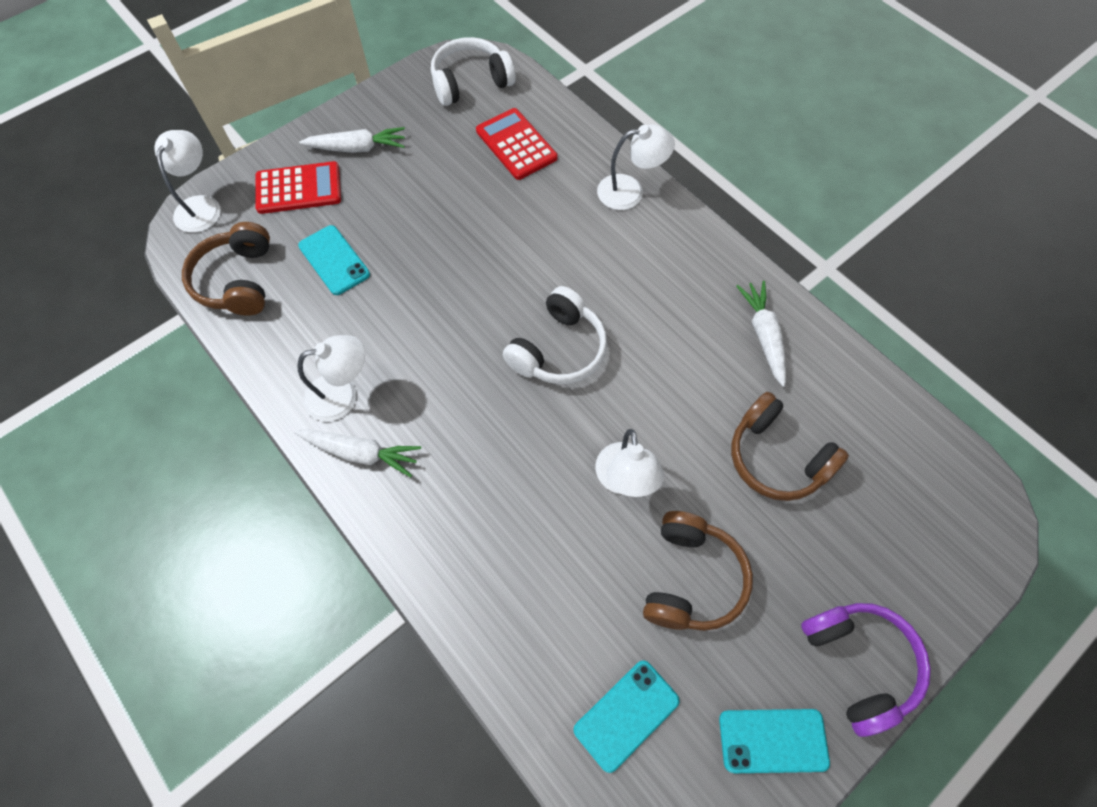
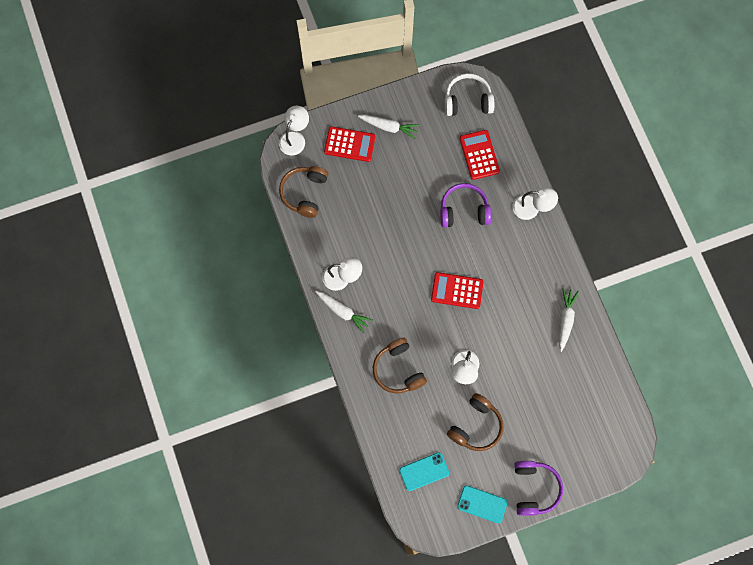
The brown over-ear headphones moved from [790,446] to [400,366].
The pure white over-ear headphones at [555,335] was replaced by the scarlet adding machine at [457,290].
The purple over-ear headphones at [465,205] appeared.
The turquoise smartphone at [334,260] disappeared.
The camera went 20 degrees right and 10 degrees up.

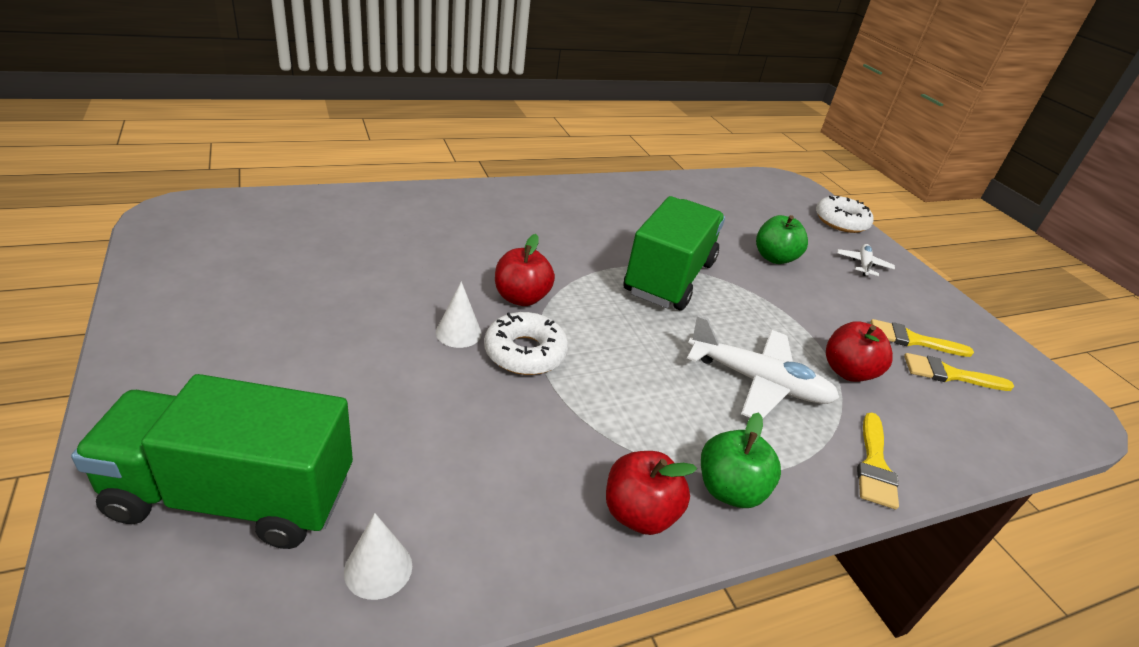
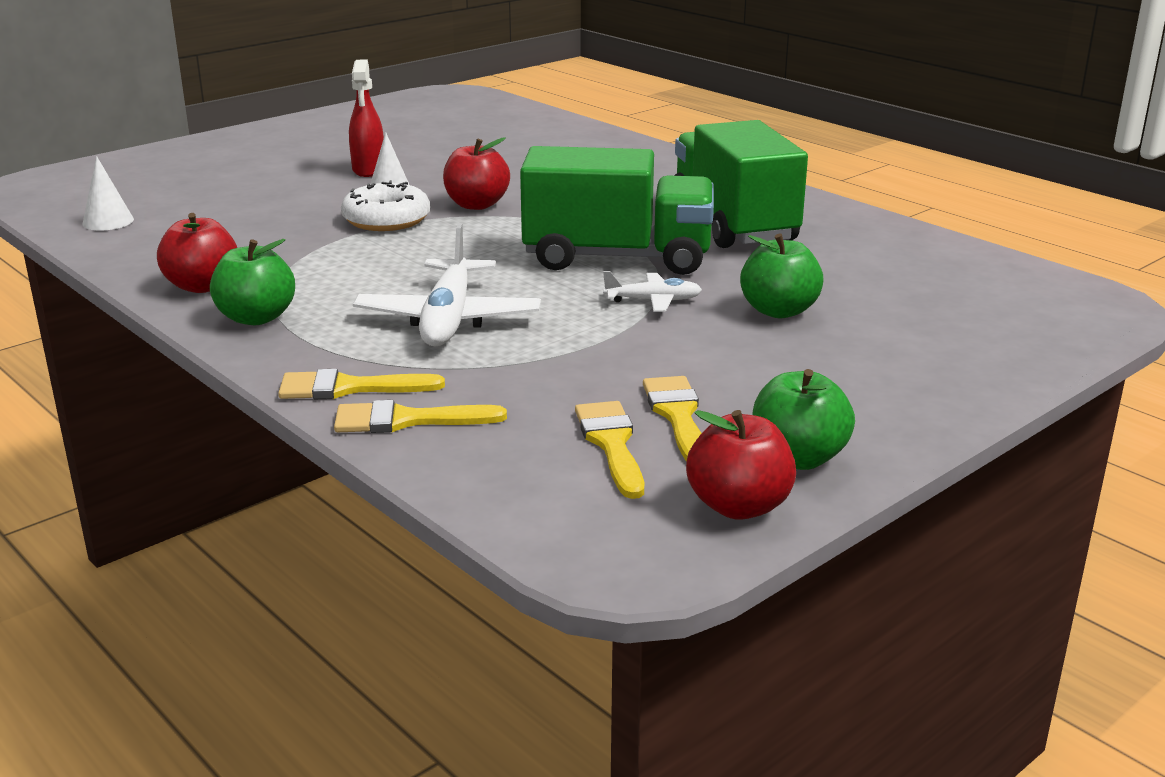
The yellow paintbrush at [420,416] appeared.
The scarlet spray cleaner at [366,118] appeared.
The pure white toy plane moved from [866,260] to [652,291].
The emerald truck moved from [212,461] to [741,184].
The scarlet toy apple moved from [859,351] to [741,465].
The emerald toy apple at [803,419] appeared.
The pure white doughnut at [845,214] disappeared.
The camera went 75 degrees right and 10 degrees down.

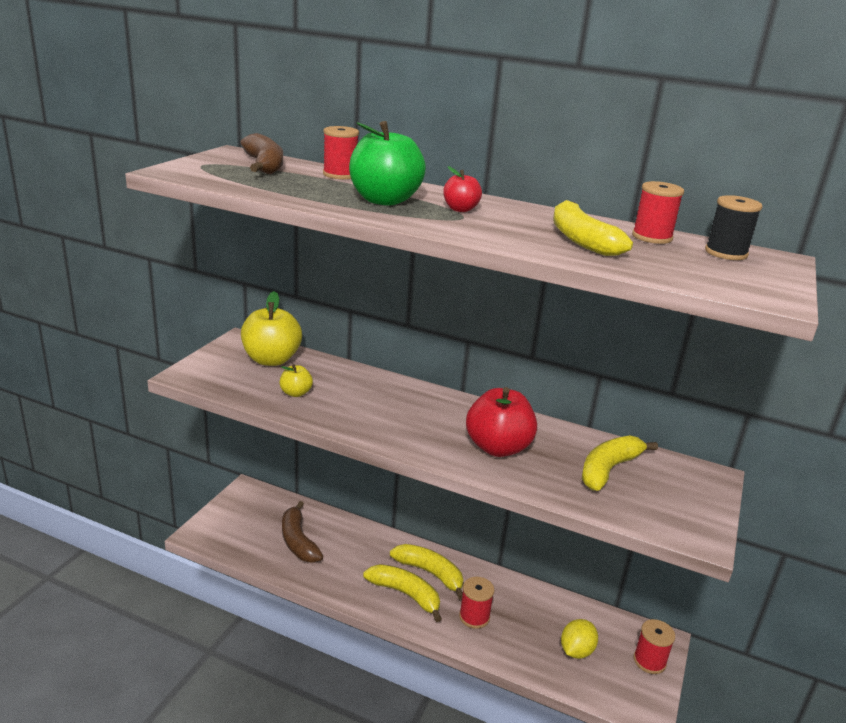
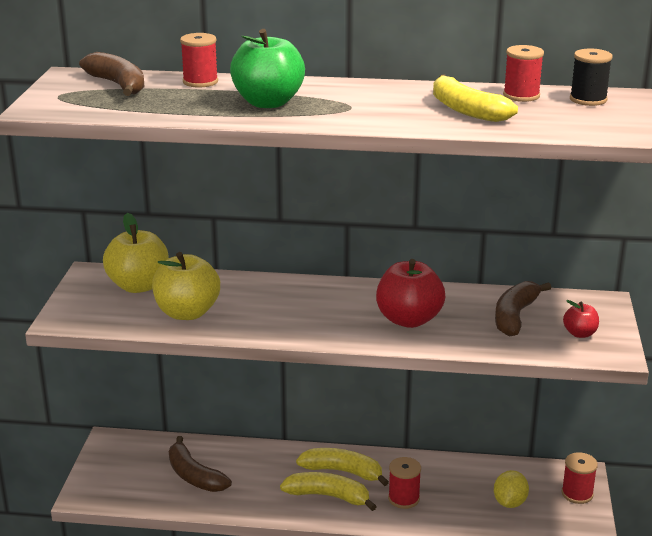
The yellow toy apple at [296,380] changed to 1.97 times the size.
The yellow toy banana at [620,463] became the brown toy banana at [523,309].
The scarlet toy apple moved from [462,189] to [581,319].
The camera went 15 degrees left and 0 degrees up.

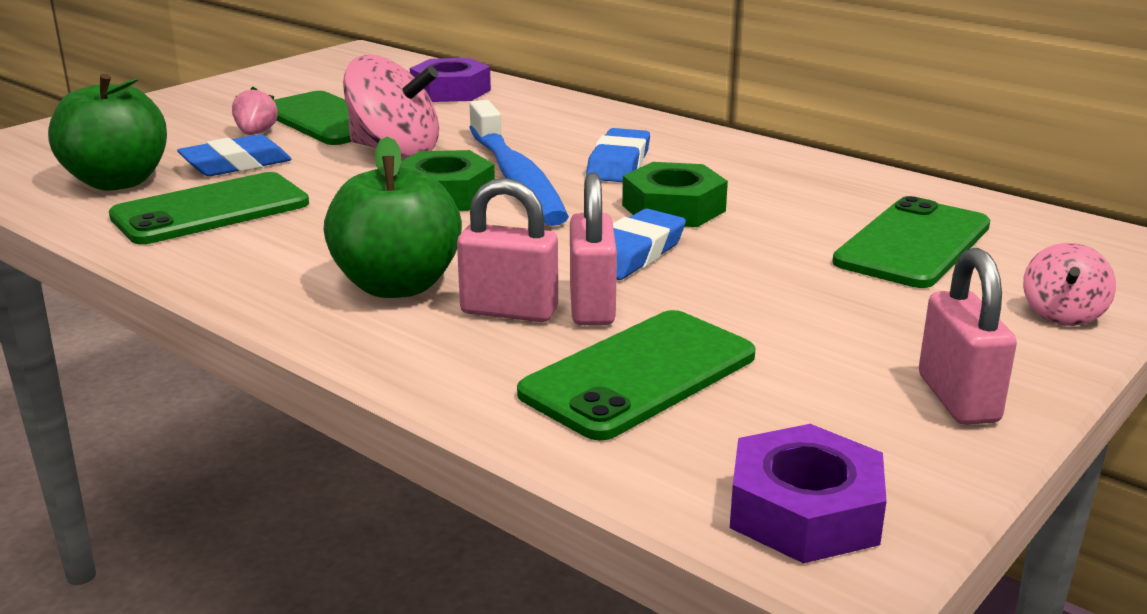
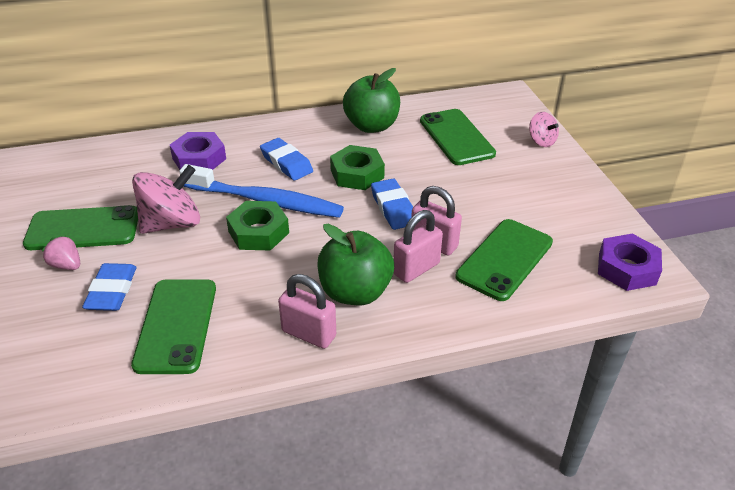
The purple nut moved from [450,80] to [198,151].
The rosy lock moved from [968,336] to [307,311].
The emerald toy apple moved from [107,132] to [371,100].
The emerald smartphone at [636,375] turned 45 degrees clockwise.
The camera went 55 degrees left and 15 degrees up.

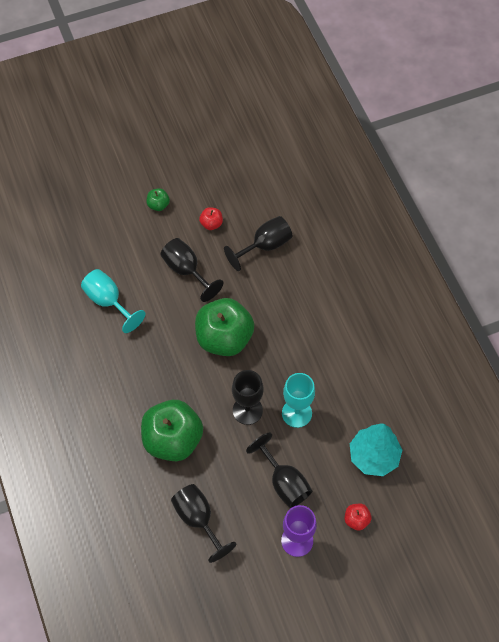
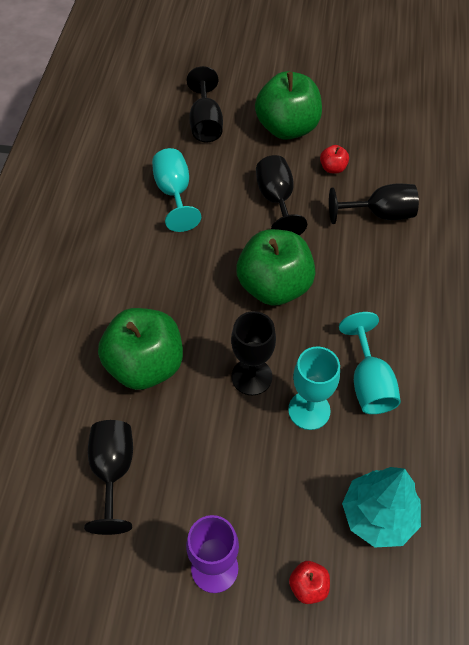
The jet-black chalice moved from [279,470] to [204,104].
The emerald toy apple at [158,199] changed to 2.37 times the size.
The turquoise chalice at [370,363] appeared.
The camera went 30 degrees right and 5 degrees down.

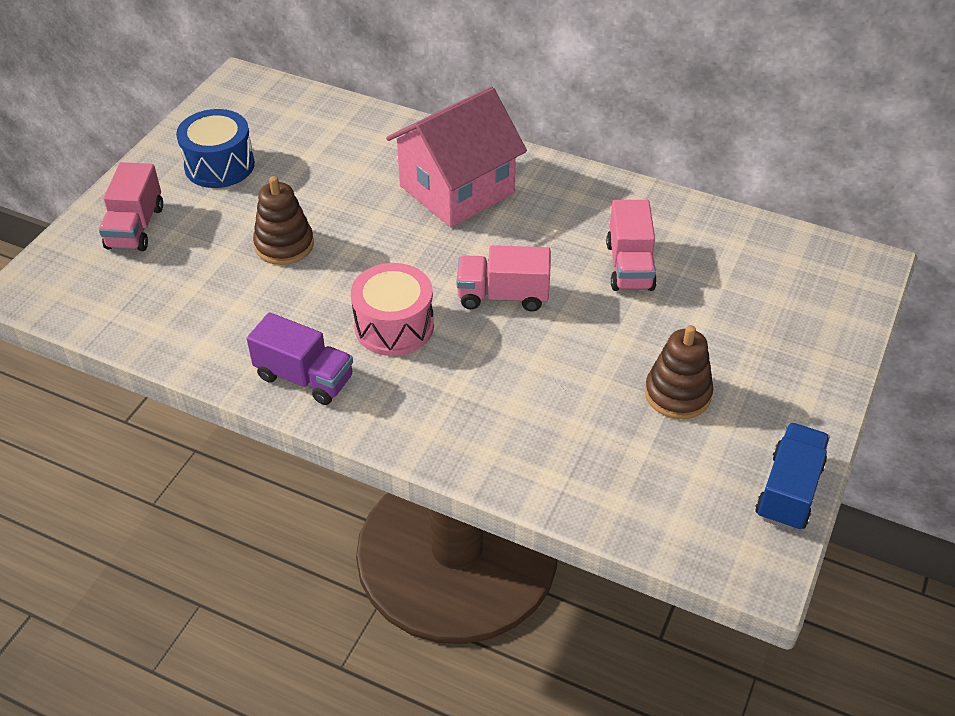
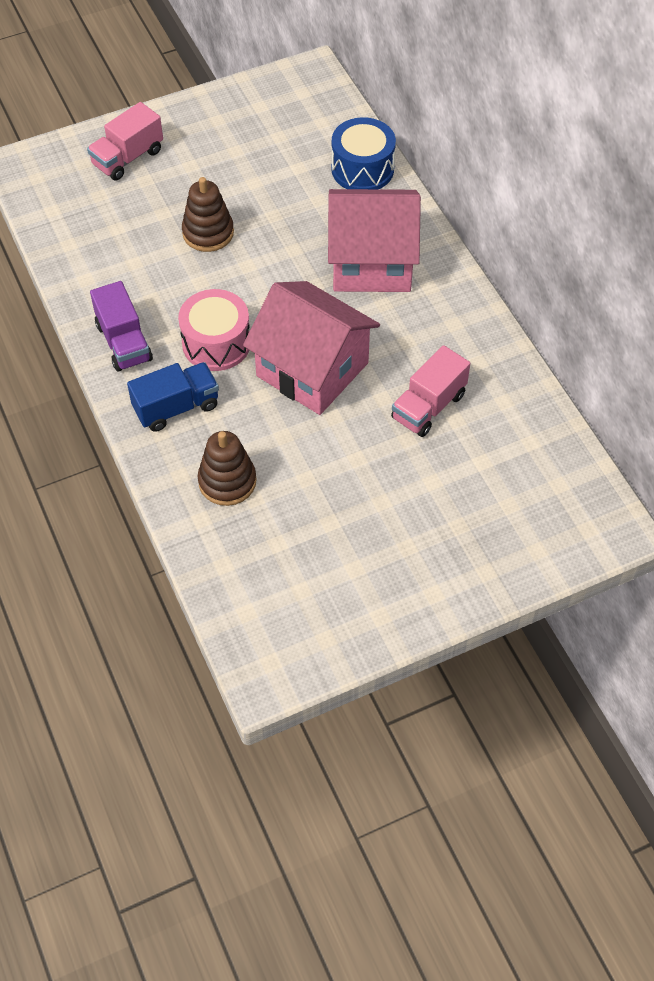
The blue truck moved from [792,476] to [173,397].
The brown ring stacker moved from [679,372] to [227,468].
The rosy truck at [504,278] was replaced by the rosy cottage at [311,348].
The blue toy drum moved from [215,148] to [363,153].
The camera went 40 degrees right and 10 degrees up.

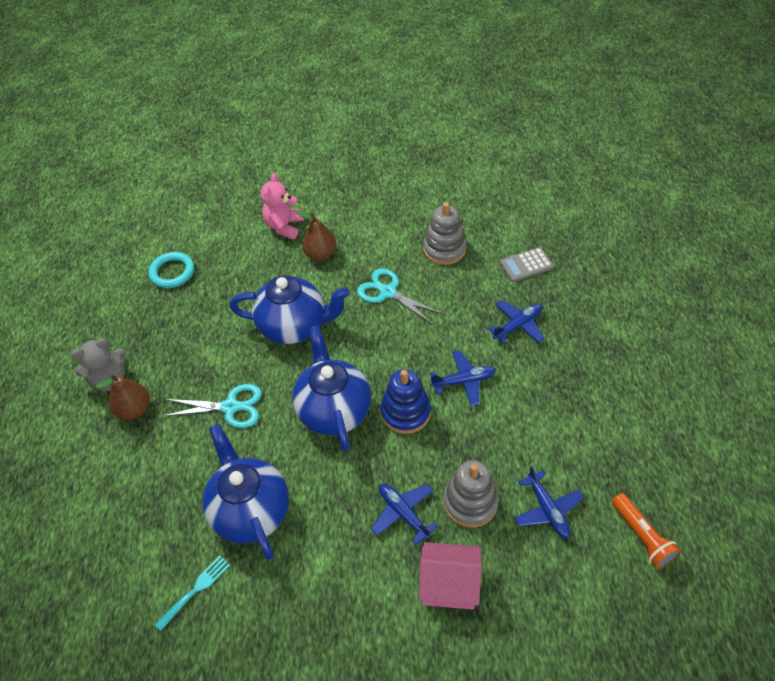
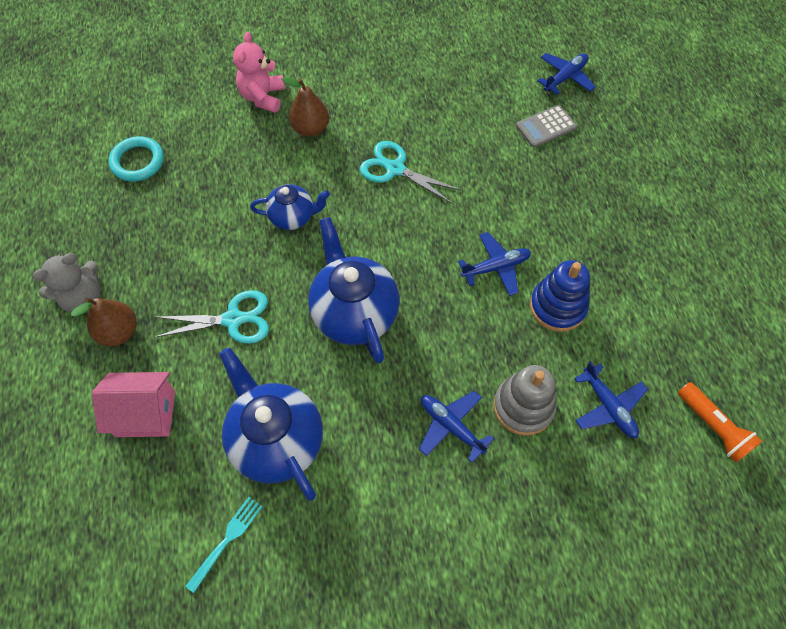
The rosy cottage moved from [450,576] to [133,404].
The blue teapot at [290,309] changed to 0.57 times the size.
The blue ring stacker moved from [405,401] to [560,296].
The blue toy plane moved from [516,322] to [566,74].
The gray ring stacker at [445,233] disappeared.
The camera went 10 degrees left and 10 degrees up.

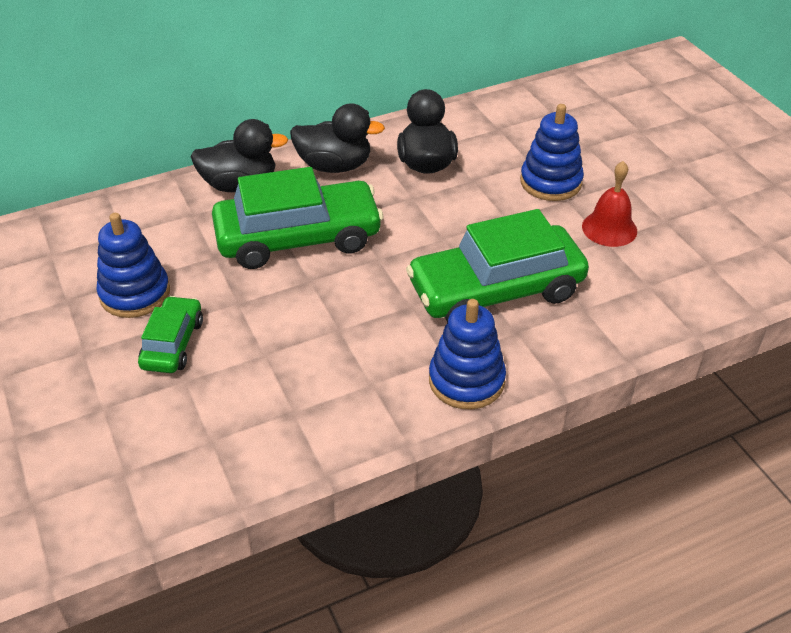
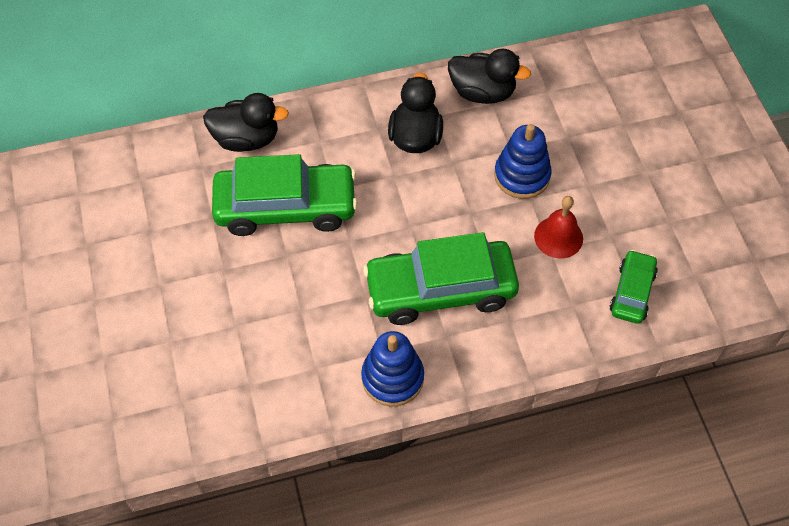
The jet-black rubber duck moved from [337,138] to [489,76].
The emerald toy car moved from [170,334] to [634,287].
The blue ring stacker at [133,265] disappeared.
The camera went 10 degrees right and 15 degrees up.

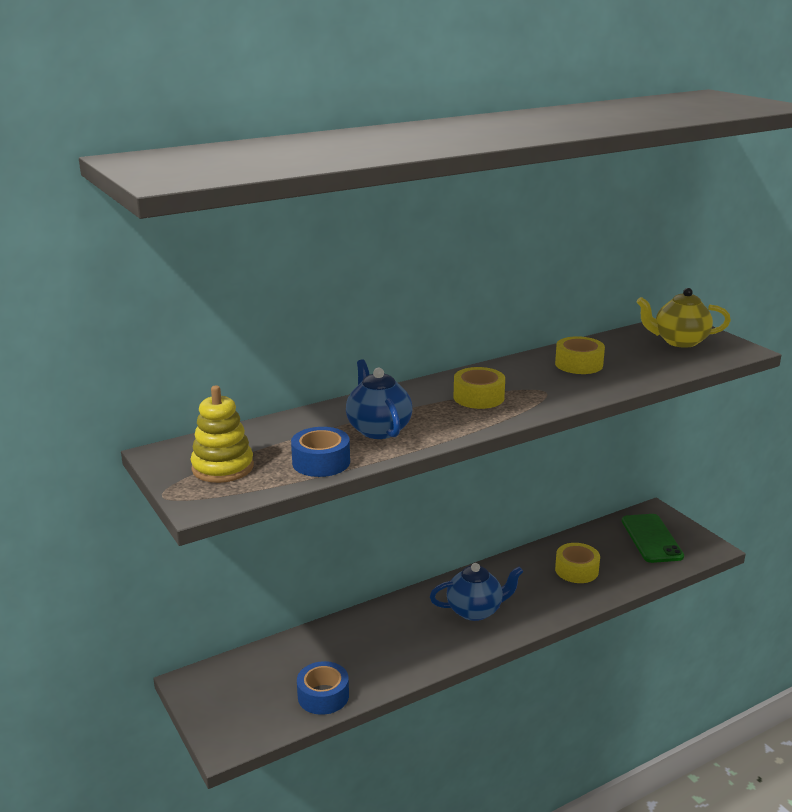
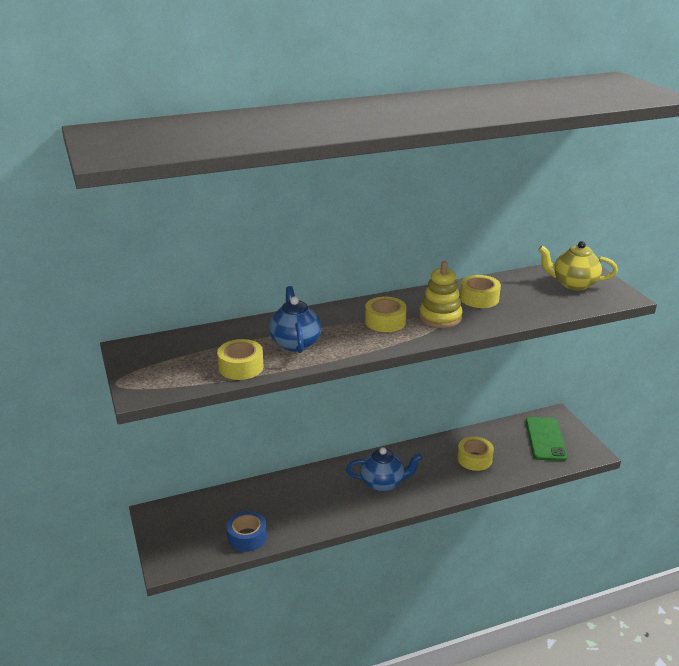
The blue tape at [320,452] became the yellow tape at [240,359].
The yellow ring stacker moved from [222,434] to [440,294].
The camera went 10 degrees right and 5 degrees up.

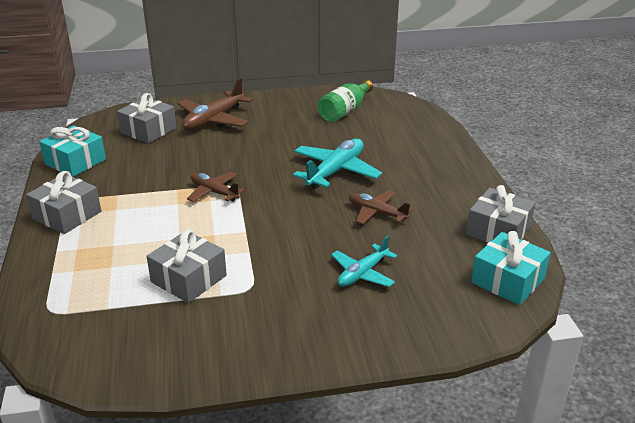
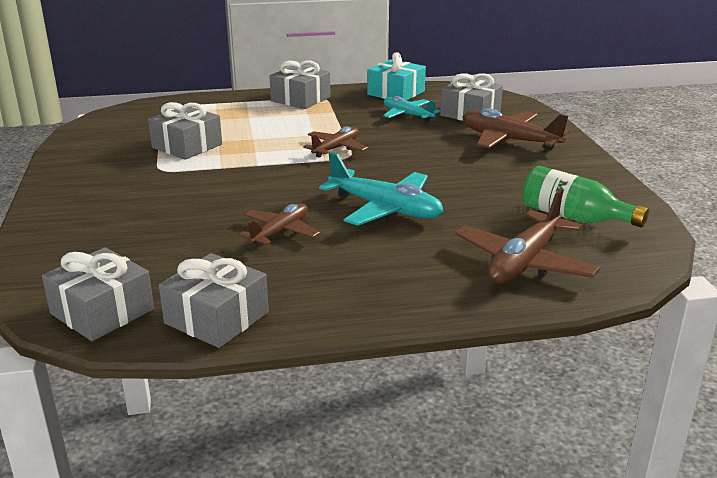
The turquoise gift at [511,268] became the gray gift at [98,294].
The turquoise toy plane moved from [364,261] to [411,109].
The brown toy plane at [527,236] appeared.
The camera went 90 degrees right and 5 degrees down.

